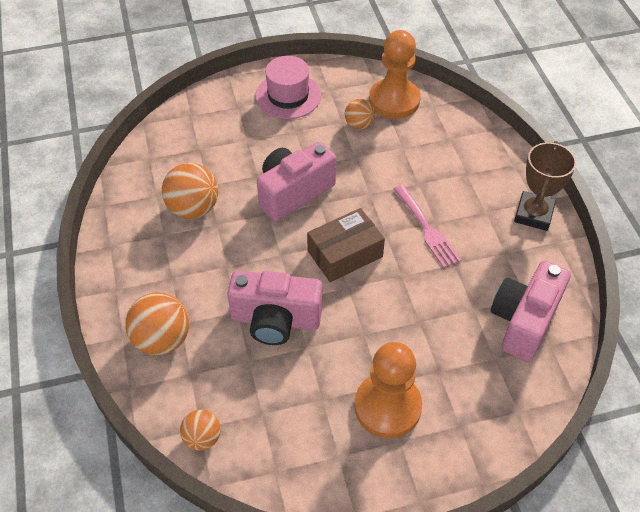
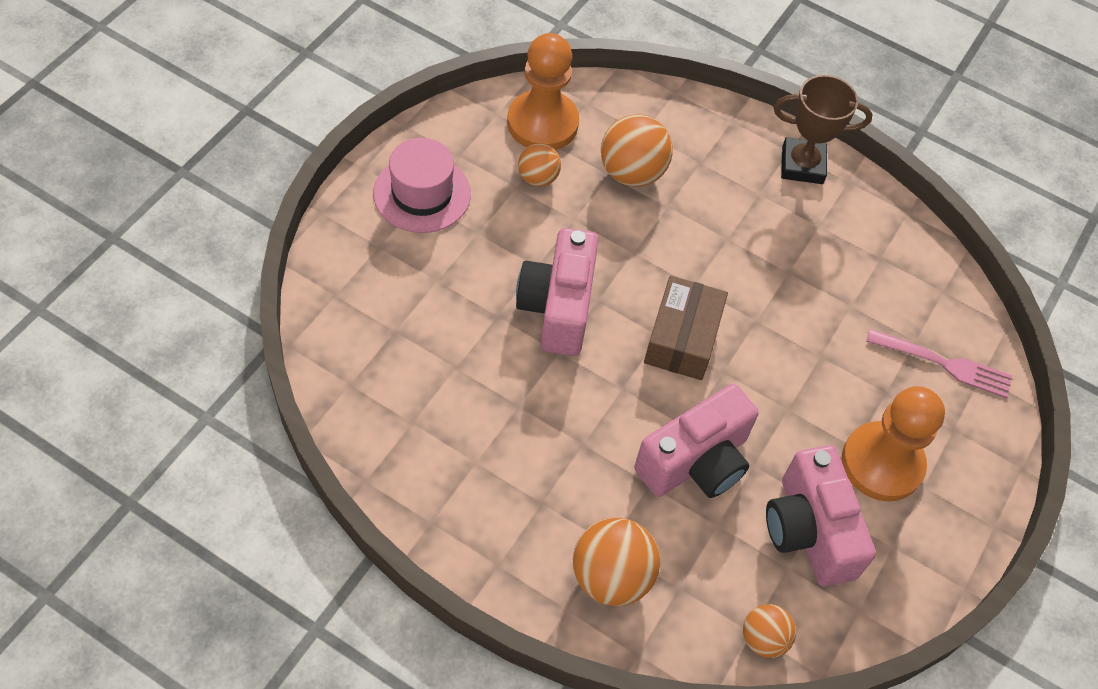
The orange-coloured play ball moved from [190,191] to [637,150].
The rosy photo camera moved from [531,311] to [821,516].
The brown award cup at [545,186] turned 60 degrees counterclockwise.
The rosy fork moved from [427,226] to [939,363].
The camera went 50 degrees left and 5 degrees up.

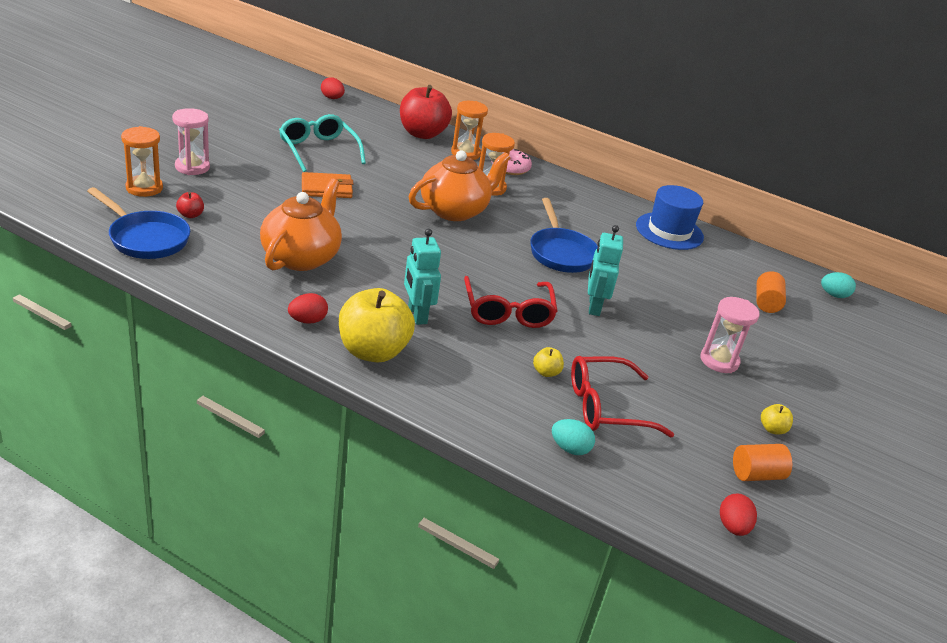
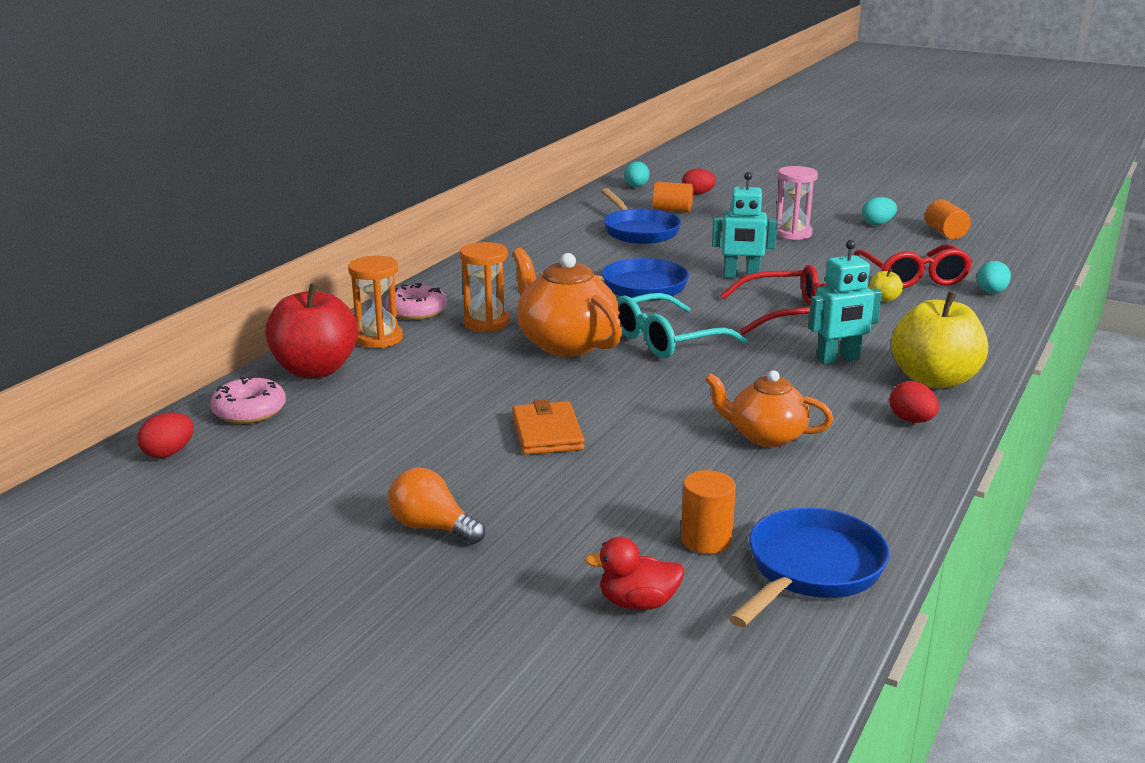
The rosy doughnut at [248,400] appeared.
The orange-coloured bulb at [436,506] appeared.
The orange-coloured sand timer at [142,161] was replaced by the scarlet rubber duck at [635,573].
The blue pan at [641,216] appeared.
The turquoise eyeglasses moved from [322,143] to [682,325].
The scarlet toy apple at [190,205] was replaced by the orange-coloured solid cylinder at [708,512].
The scarlet toy egg moved from [738,514] to [699,182].
The orange-coloured teapot at [301,225] changed to 0.65 times the size.
The yellow toy apple at [777,419] was replaced by the turquoise toy egg at [879,211].
The rosy sand timer at [191,141] disappeared.
The blue top hat at [670,217] disappeared.
The camera went 85 degrees left and 10 degrees down.

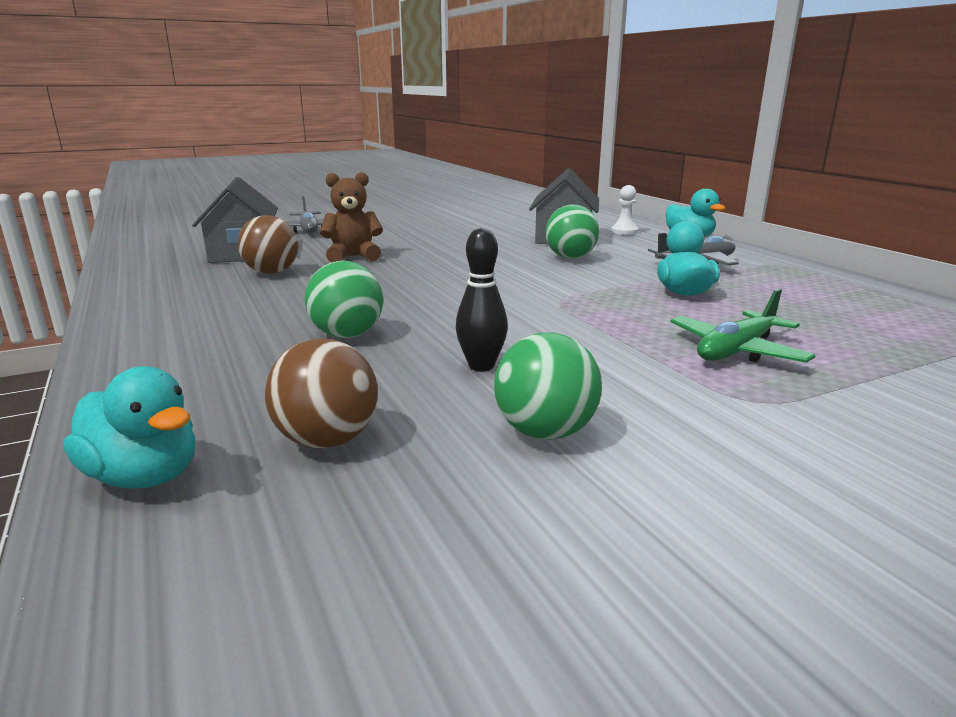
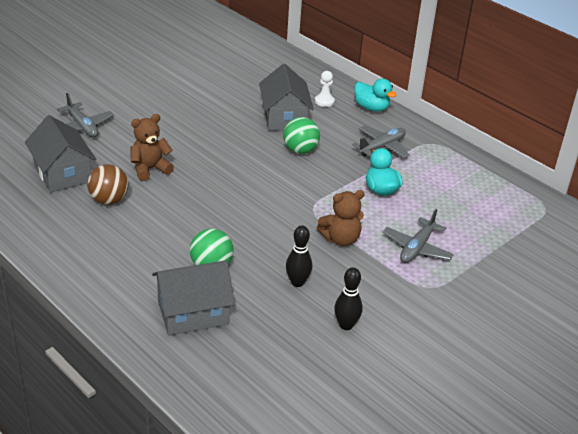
The gray cottage at [193,298] appeared.
The brown teddy bear at [341,218] appeared.
The emerald play ball at [548,386] was replaced by the jet-black tenpin at [348,298].
The emerald toy plane at [743,326] became the gray toy plane at [418,236].
The turquoise rubber duck at [130,427] disappeared.
The brown play ball at [321,394] disappeared.
The camera went 20 degrees left and 15 degrees up.

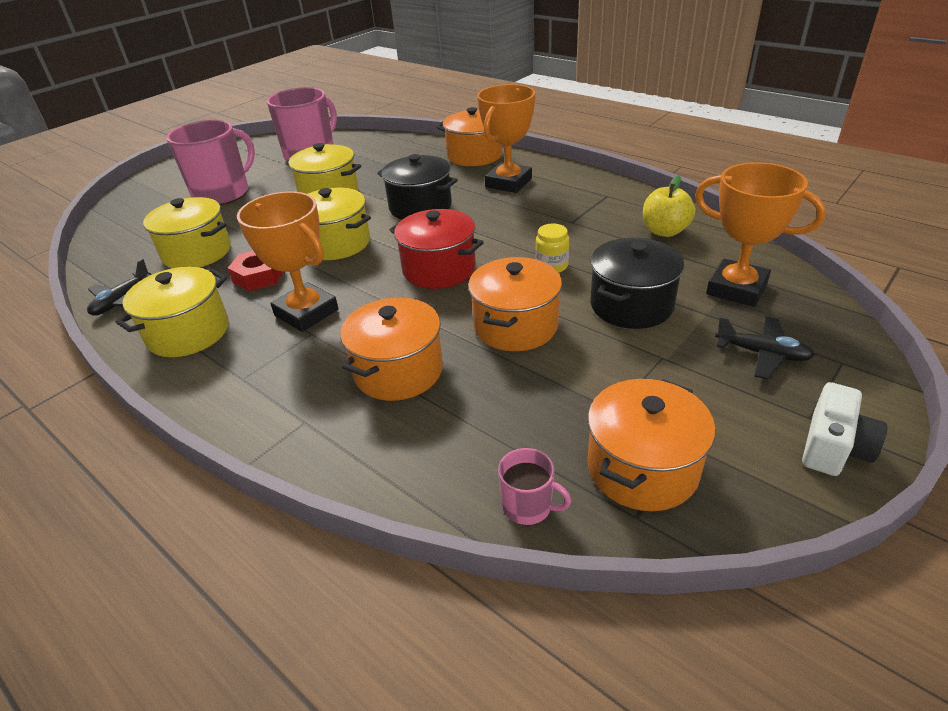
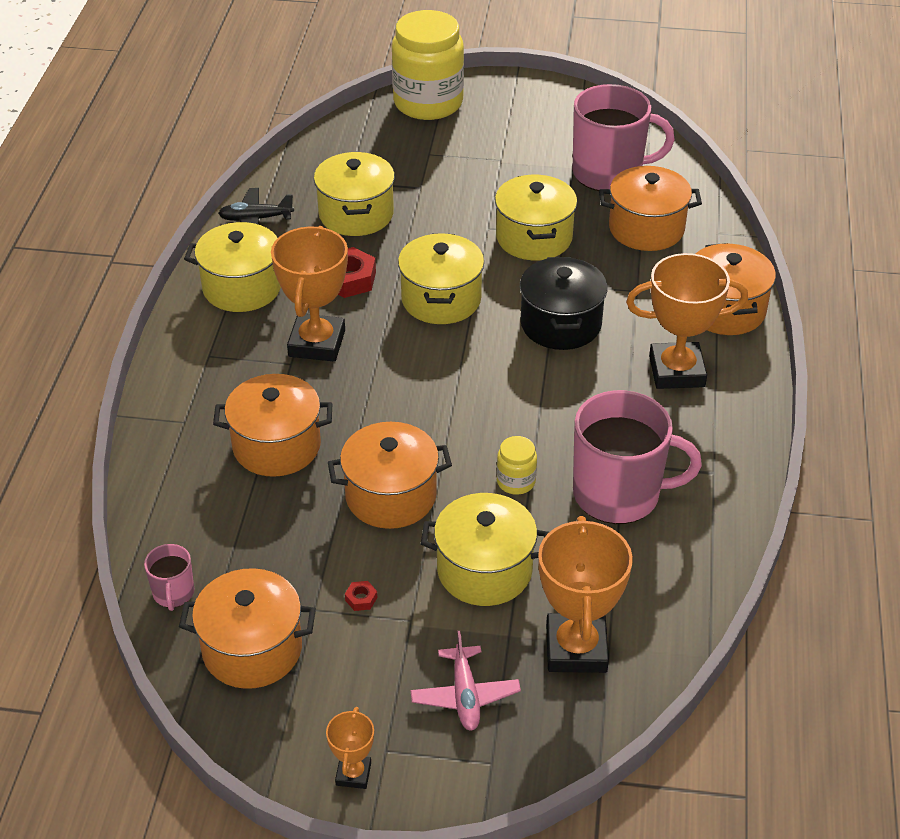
The pure white photo camera at [844,429] was replaced by the orange-coloured award cup at [350,748].
The scarlet nut at [361,596] appeared.
The yellow preserve jar at [428,65] appeared.
The jet-black toy plane at [765,348] became the rosy toy plane at [465,680].
The jet-black stockpot at [637,283] became the yellow stockpot at [485,549].
The rosy mug moved from [210,162] to [637,457].
The orange-coloured stockpot at [650,208] appeared.
The scarlet stockpot at [437,249] disappeared.
The yellow toy apple at [669,206] disappeared.
The camera went 55 degrees right and 5 degrees up.

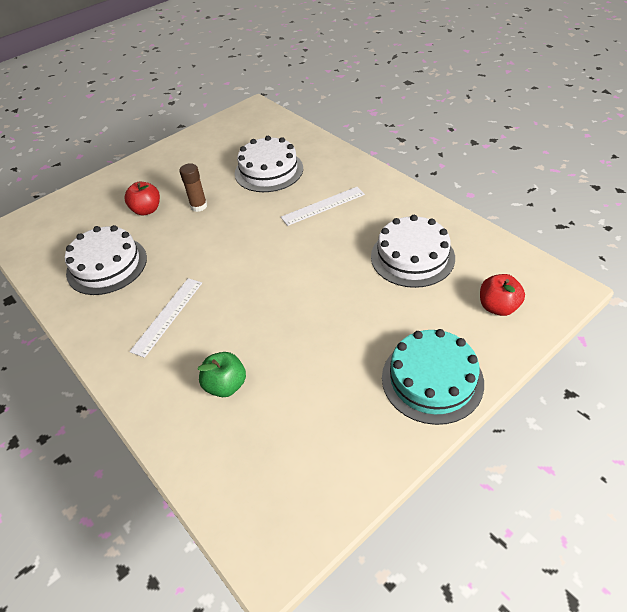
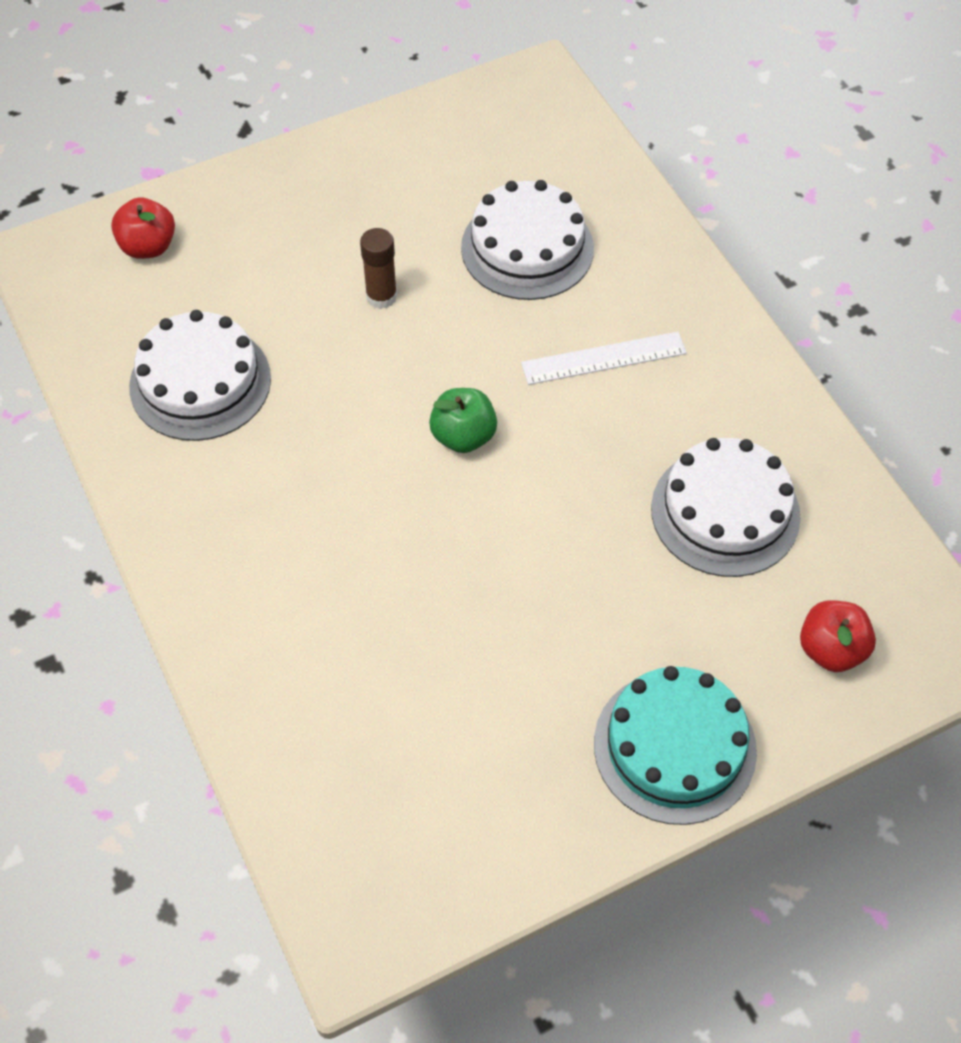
The scarlet toy apple moved from [142,198] to [143,228].
The emerald toy apple moved from [221,374] to [463,420].
The pure white straightedge at [165,318] disappeared.
The camera went 10 degrees right and 10 degrees up.

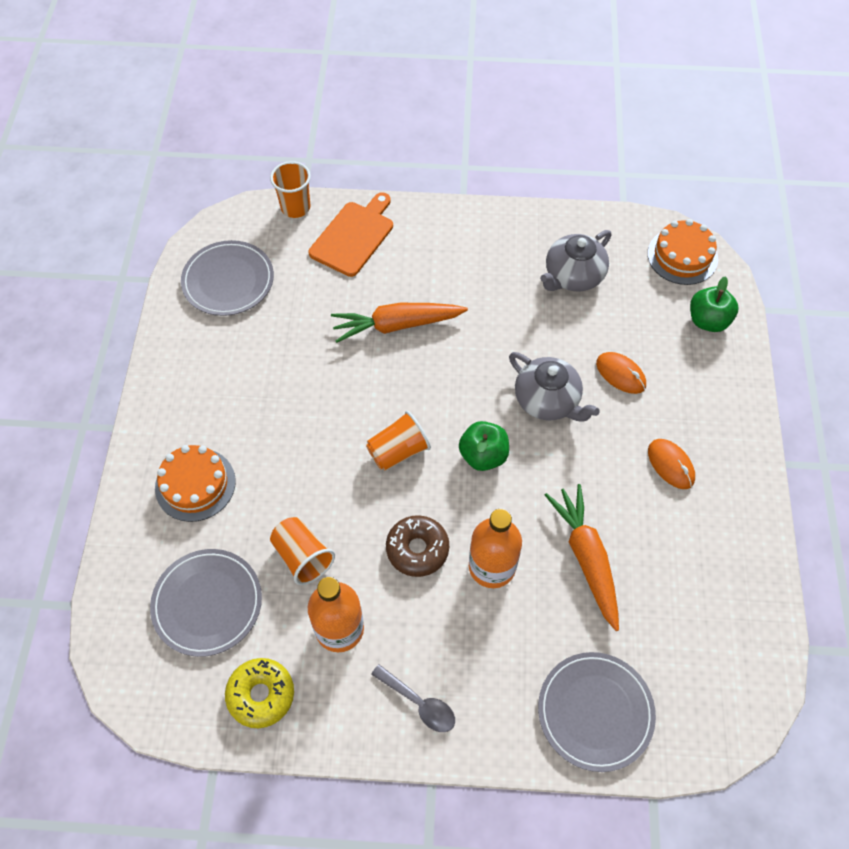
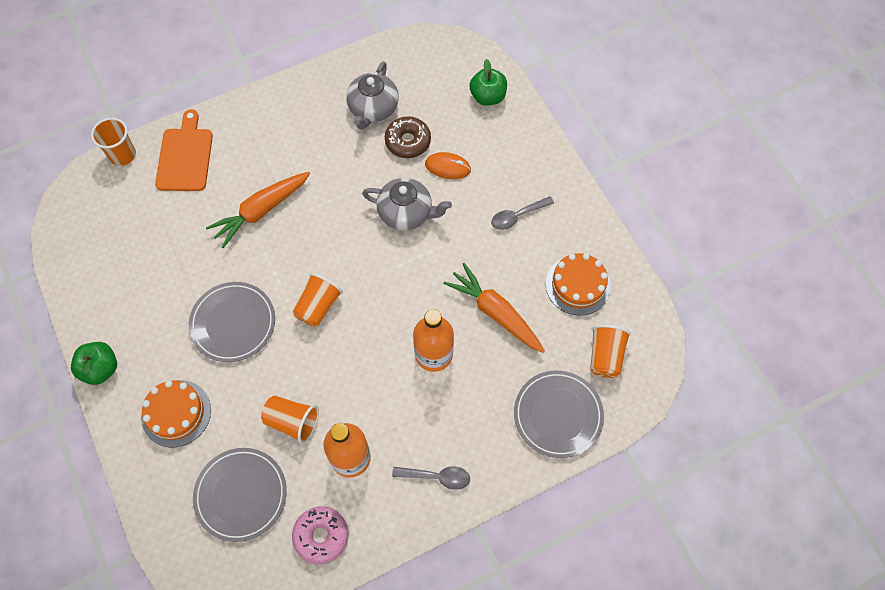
The emerald toy apple moved from [484,446] to [94,363].
The gray plate moved from [227,278] to [232,322].
The yellow doughnut at [259,693] became the rosy doughnut at [320,535].
The brown doughnut moved from [417,546] to [408,137].
The orange-coloured computer mouse at [671,464] was replaced by the gray tablespoon at [522,213].
The orange-coloured cake moved from [682,252] to [578,284].
The orange-coloured beaker at [610,351] appeared.
The camera went 30 degrees left and 5 degrees up.

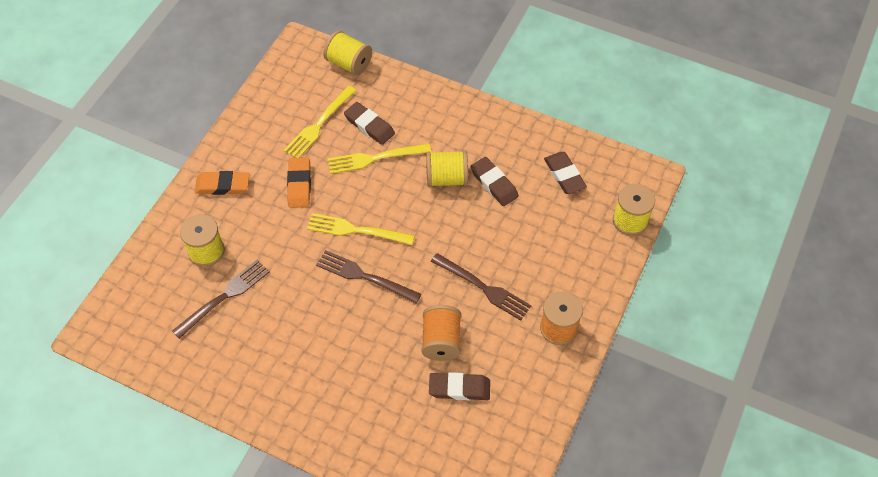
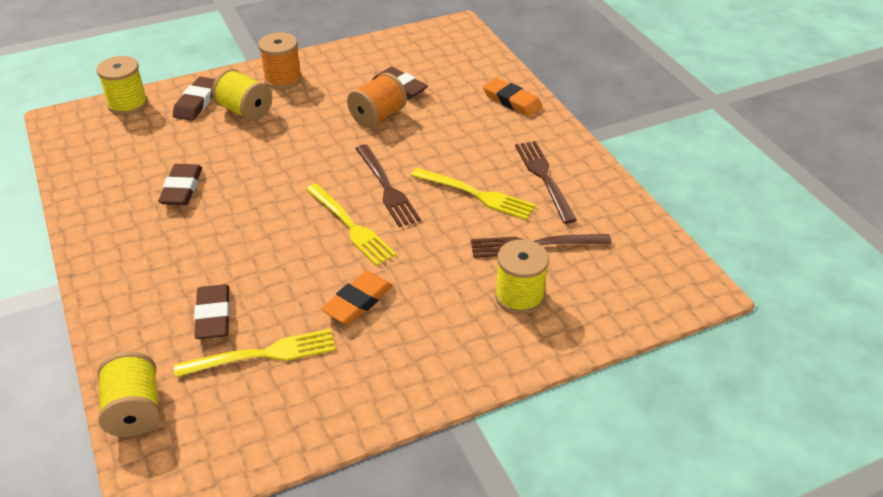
The brown gum eraser moved from [565,173] to [194,99].
The yellow spool moved from [447,168] to [242,95].
The yellow fork moved from [379,159] to [473,194].
The orange-coloured gum eraser moved from [222,183] to [513,97].
The brown fork moved from [481,287] to [546,182].
The camera went 140 degrees left and 15 degrees down.

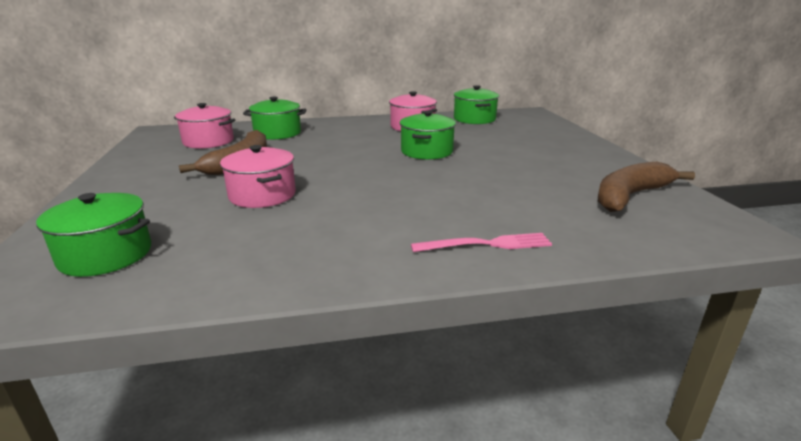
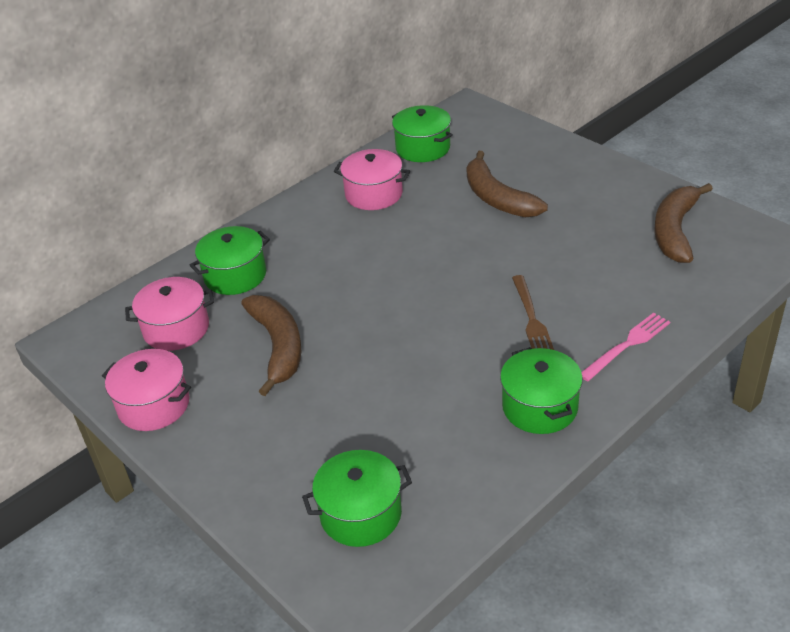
The rosy stockpot moved from [258,176] to [146,390].
The brown toy banana at [507,184] appeared.
The emerald stockpot moved from [428,135] to [541,390].
The brown fork at [533,312] appeared.
The camera went 30 degrees left and 15 degrees up.

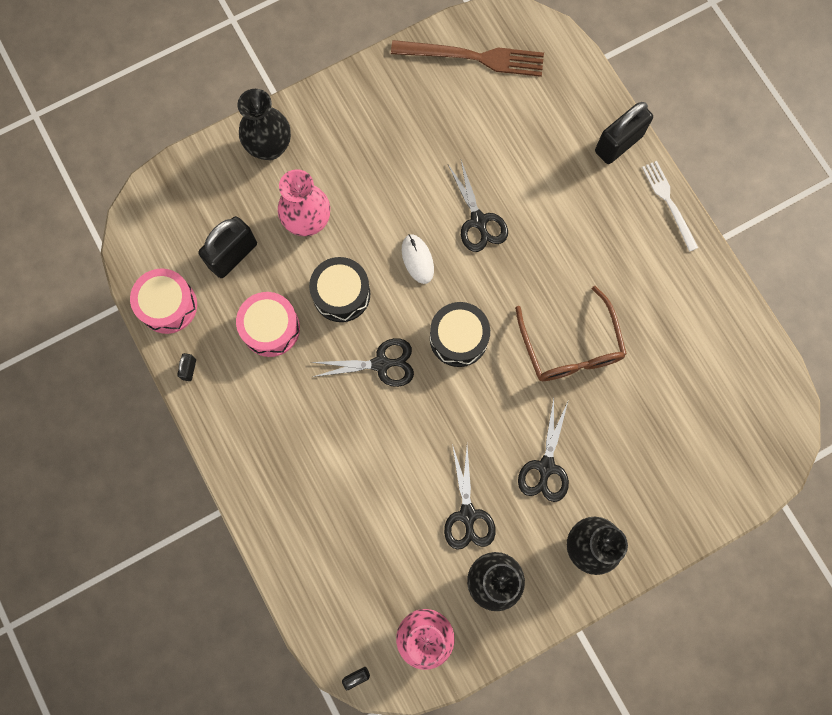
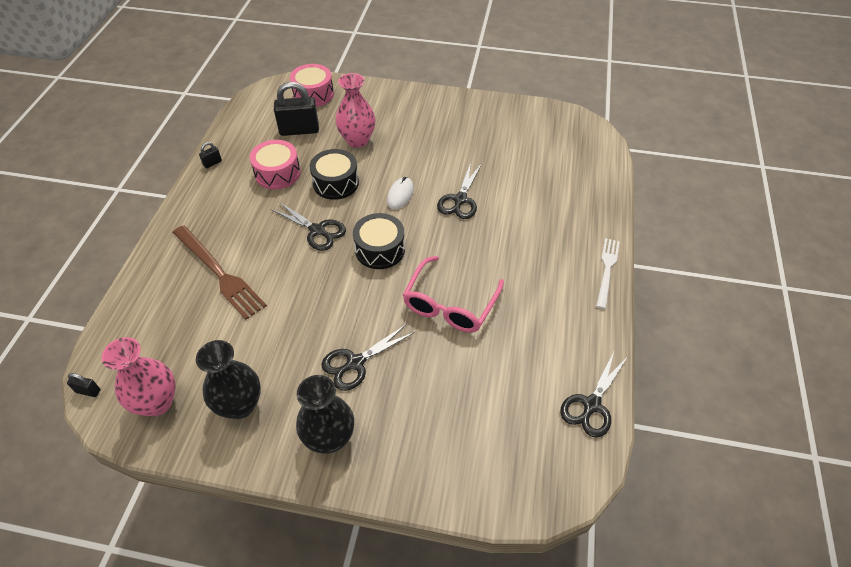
The brown fork moved from [467,58] to [220,272].
The rosy toy drum moved from [163,301] to [312,85].
The brown eyeglasses at [571,333] became the rosy eyeglasses at [453,294].
The jet-black scissors moved from [470,497] to [593,395].
The jet-black vase at [264,124] disappeared.
The jet-black lock at [624,133] disappeared.
The camera went 40 degrees right and 25 degrees down.

